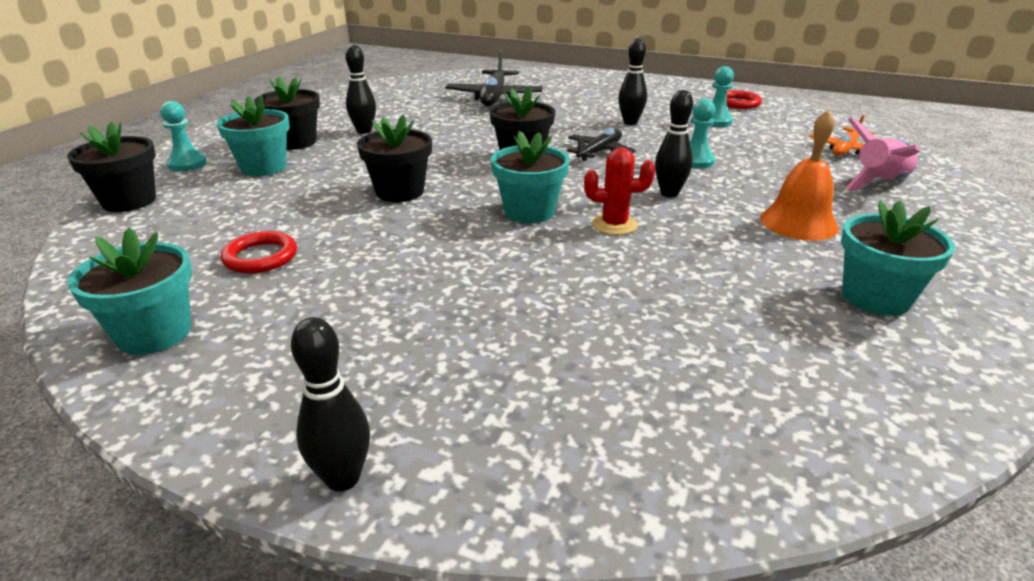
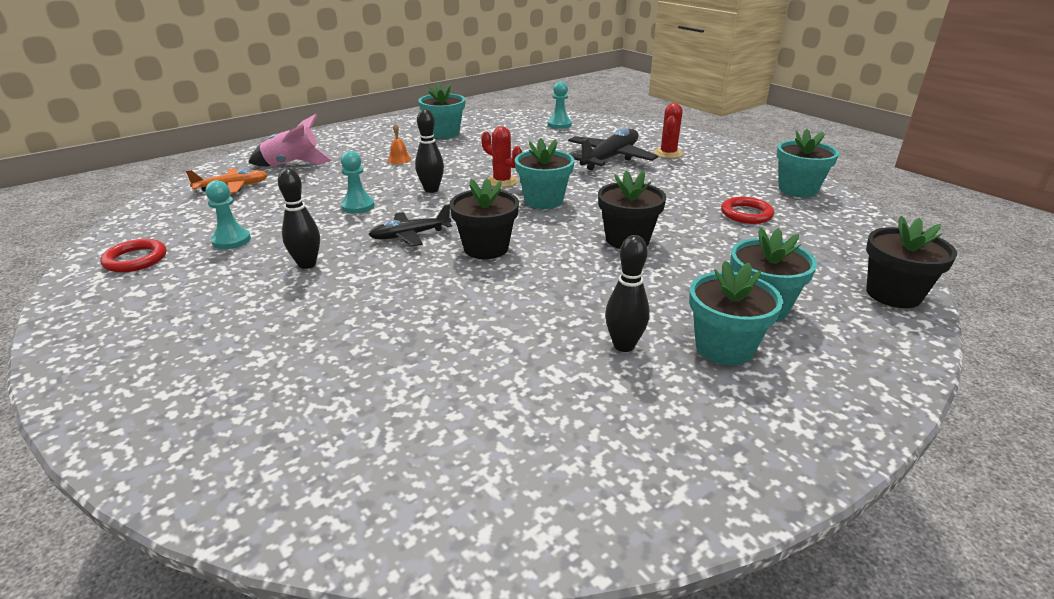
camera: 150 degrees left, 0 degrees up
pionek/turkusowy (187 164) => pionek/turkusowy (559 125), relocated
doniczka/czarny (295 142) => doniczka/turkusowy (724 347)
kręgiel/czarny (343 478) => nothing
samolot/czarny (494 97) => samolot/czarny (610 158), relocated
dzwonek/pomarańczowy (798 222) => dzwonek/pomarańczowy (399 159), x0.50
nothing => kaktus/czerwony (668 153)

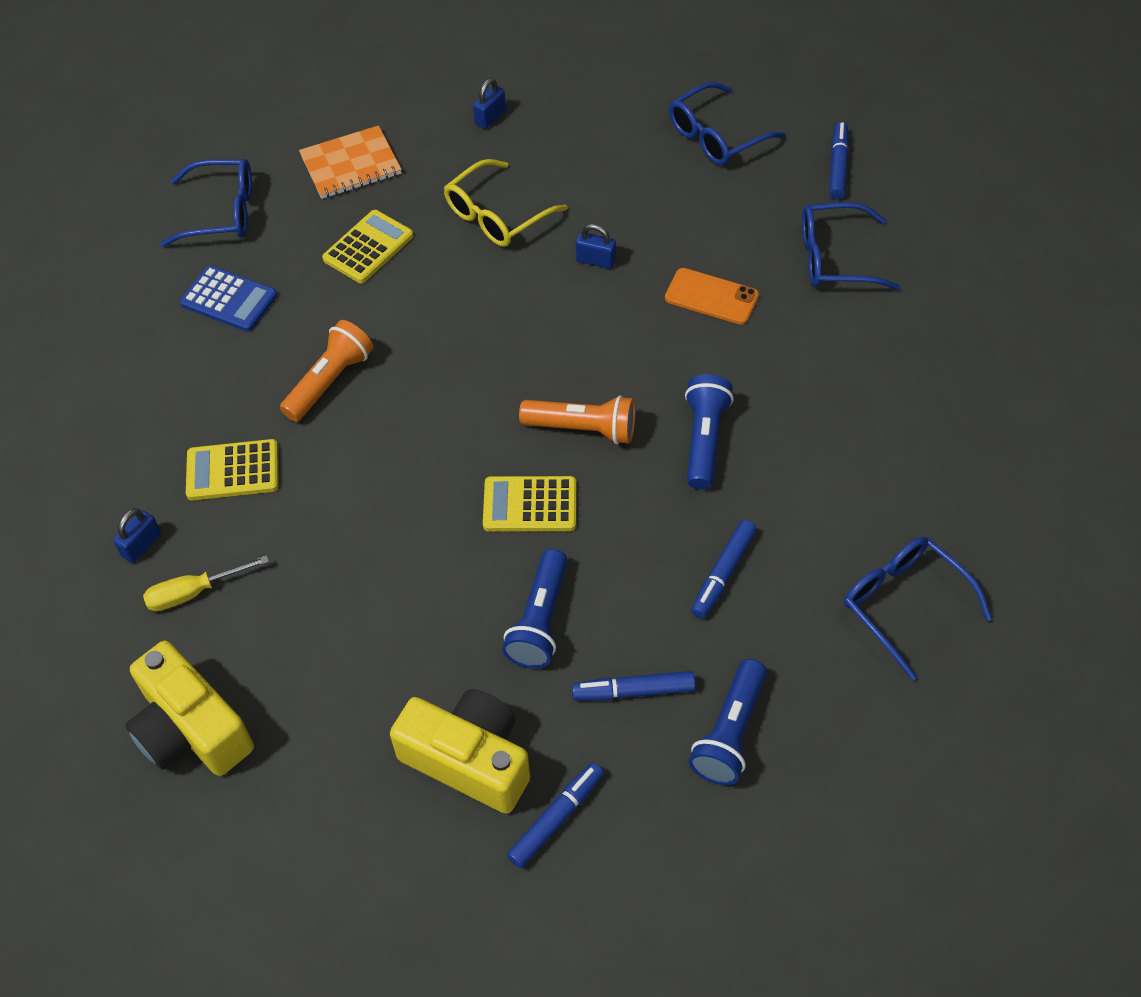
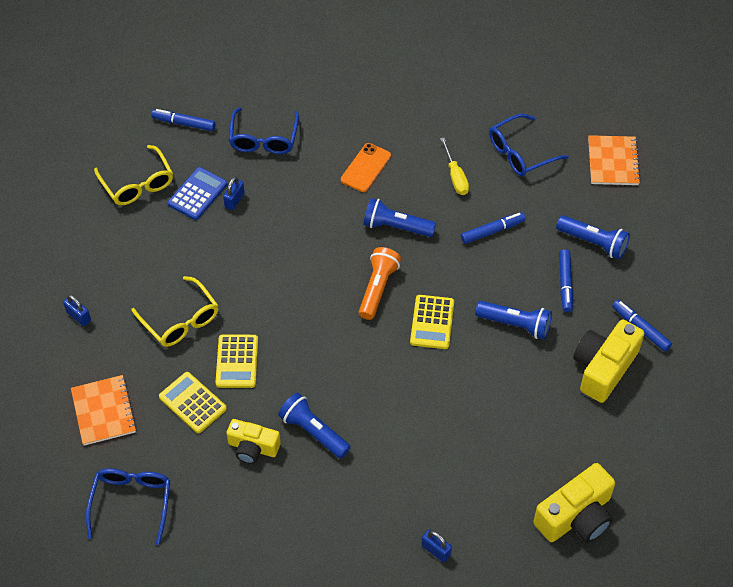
camera: 85 degrees left, 0 degrees up
śrubokręt/żółty (194 592) => śrubokręt/żółty (455 176), relocated
kalkulator/niebieski (229 299) => kalkulator/niebieski (197 194), relocated
kalkulator/żółty (233 471) => kalkulator/żółty (237 361), relocated
latarka/pomarańczowy (329 381) => latarka/niebieski (313 432)
kłódka/niebieski (596 260) => kłódka/niebieski (234 200), relocated
telefon/pomarańczowy (711 297) => telefon/pomarańczowy (366 168), relocated
okulary/niebieski (716 136) => okulary/żółty (137 184)
flamaster/niebieski (723 573) => flamaster/niebieski (492 231), 60 degrees counterclockwise
nothing => aparat fotograficzny/żółty (253 447)
nothing => zeszyt/pomarańczowy (613 162)

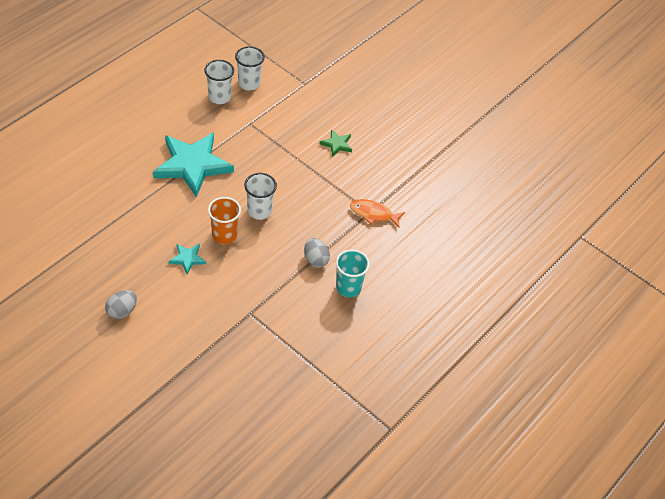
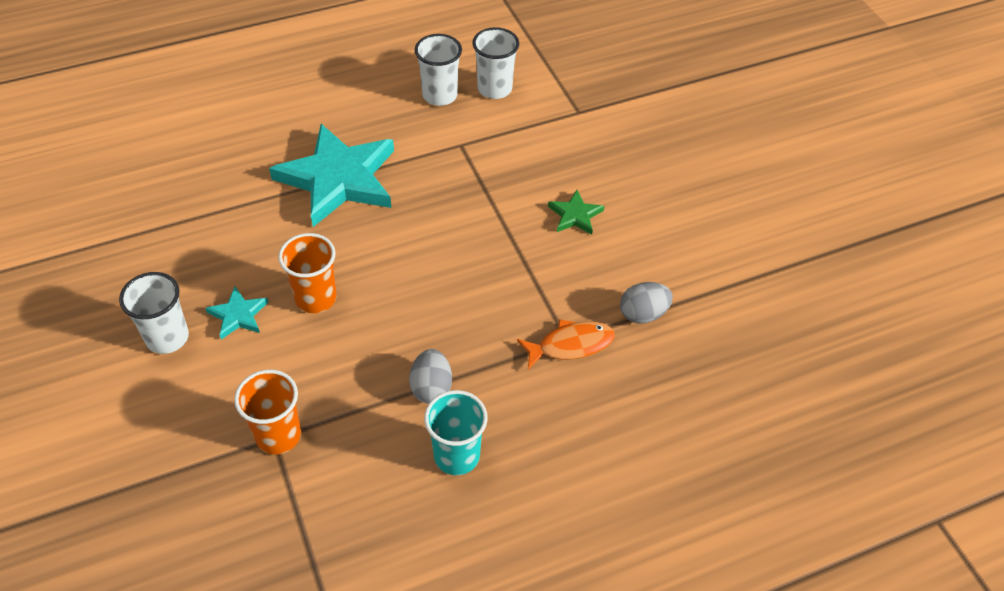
camera: 30 degrees right, 0 degrees up
jajko/szary (122 311) => jajko/szary (643 314), relocated
szklanka/biały (259 211) => szklanka/biały (167 337), relocated
ryba/pomarańczowy (373 214) => ryba/pomarańczowy (571 345), 120 degrees clockwise
nothing => szklanka/pomarańczowy (278 435)

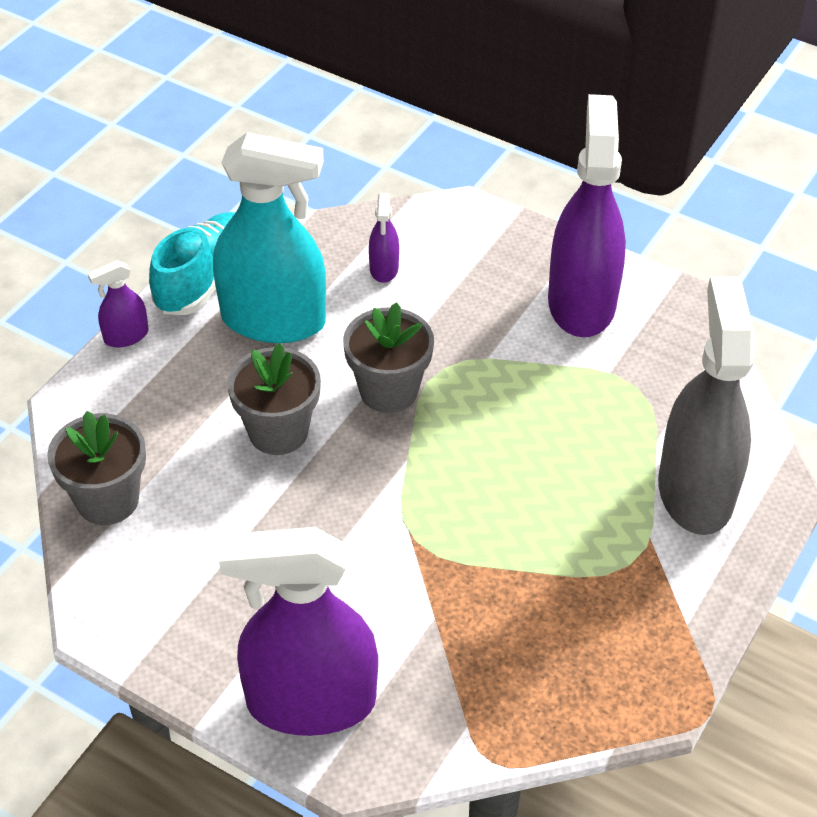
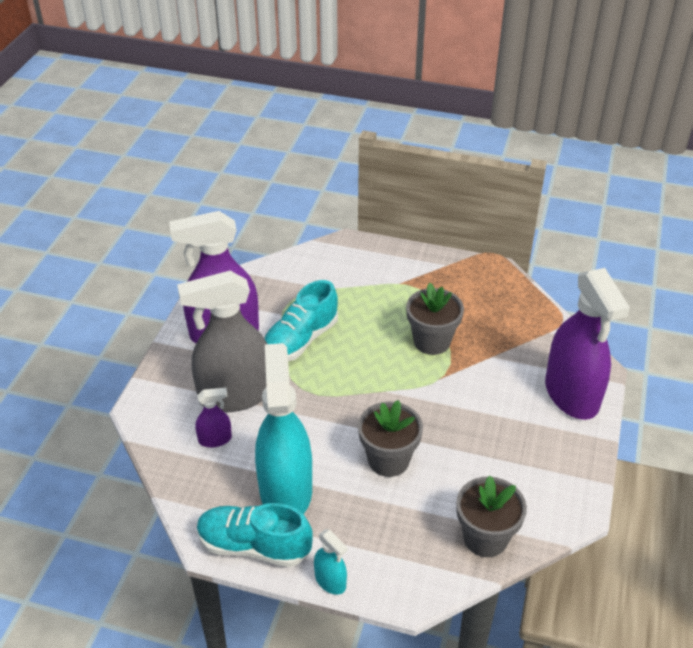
camera: 105 degrees left, 5 degrees down
spryskiwacz/fioletowy (126 336) => spryskiwacz/turkusowy (330 581)
doniczka/szary (388 391) => doniczka/szary (432 341), relocated
spryskiwacz/szary (695 491) => spryskiwacz/szary (235 395), relocated
nothing => but/turkusowy (300 340)

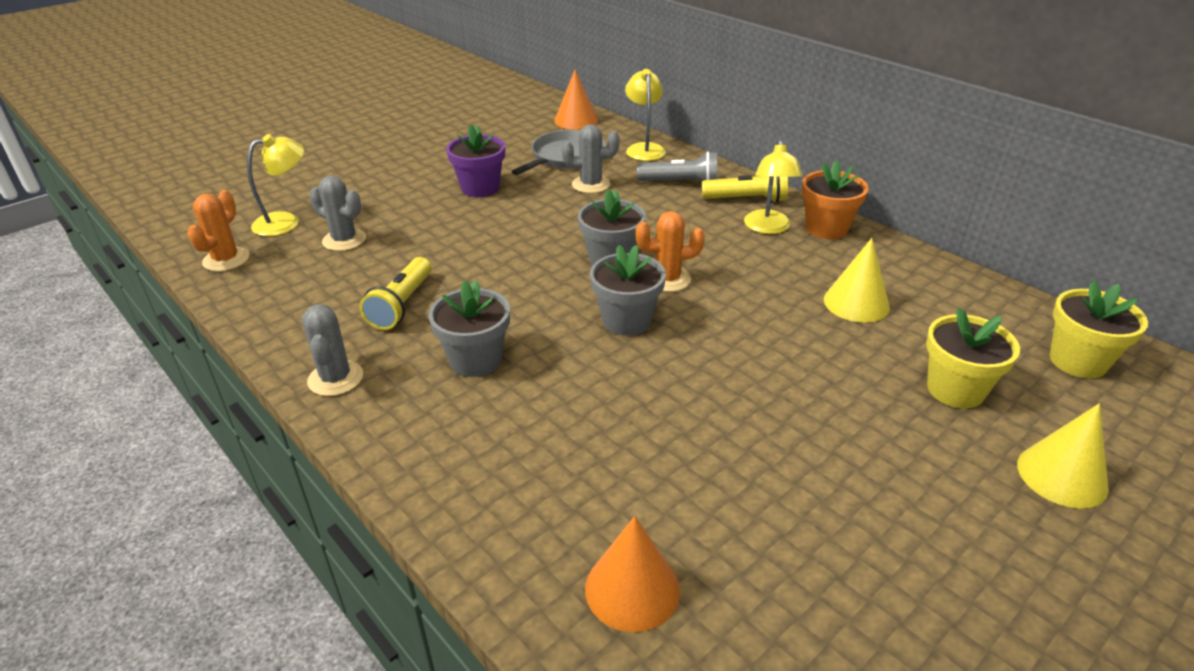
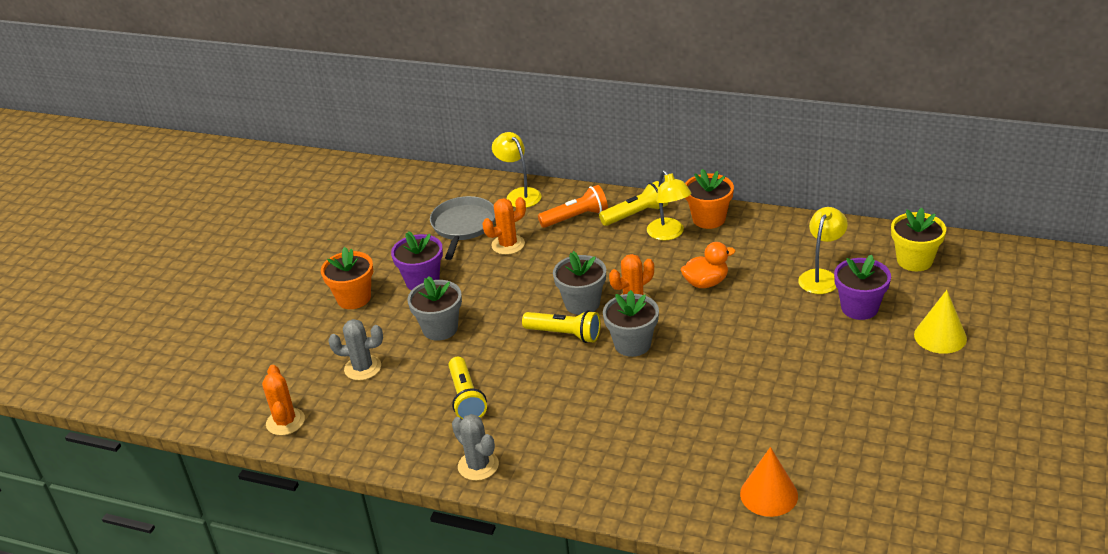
camera: 25 degrees left, 0 degrees up
lampka/żółty (286 222) => lampka/żółty (821 276), relocated
doniczka/szary (475 360) => doniczka/szary (440 328), relocated
stożek/pomarańczowy (576 120) => nothing
kaktus/szary (591 184) => kaktus/pomarańczowy (508 245)
latarka/szary (681 183) => latarka/pomarańczowy (576 217)
stożek/żółty (856 303) => nothing
doniczka/żółty (955 390) => doniczka/fioletowy (859 308)
nothing => doniczka/pomarańczowy (354 298)
nothing => latarka/żółty (564 334)
nothing => kaczka/pomarańczowy (706 283)

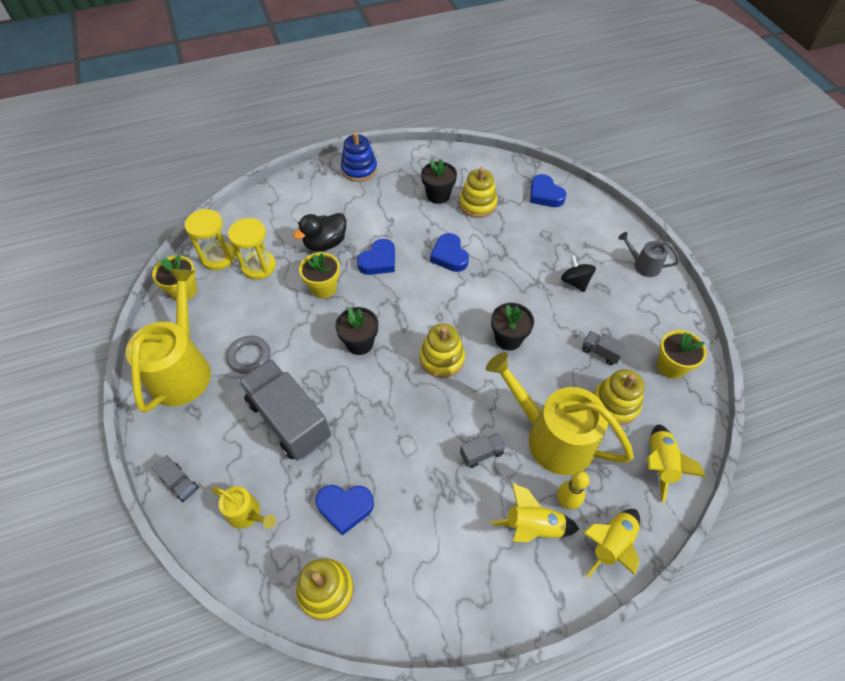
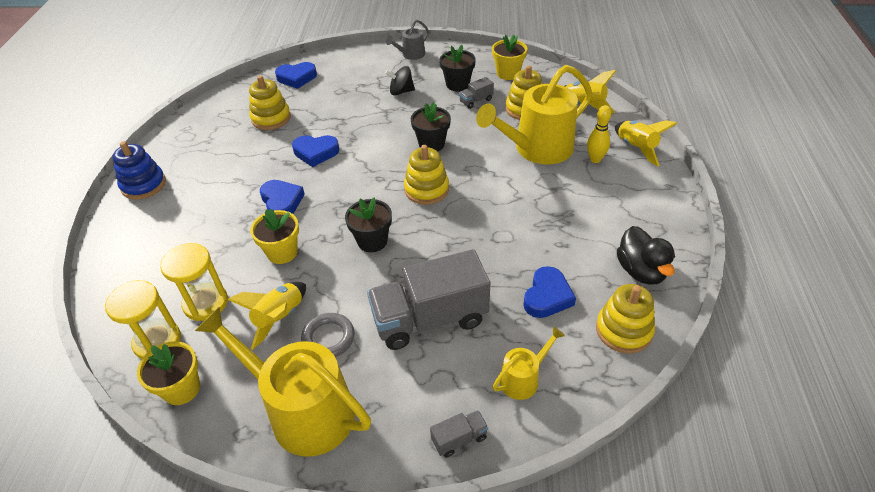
camera: 65 degrees left, 10 degrees down
kaczka/czarny (325 243) => kaczka/czarny (641 271), relocated
doniczka/czarny (438 195) => doniczka/czarny (457 84), relocated
ciężarówka/szary (481 453) => nothing
rakieta/żółty (532 527) => rakieta/żółty (279 318), relocated

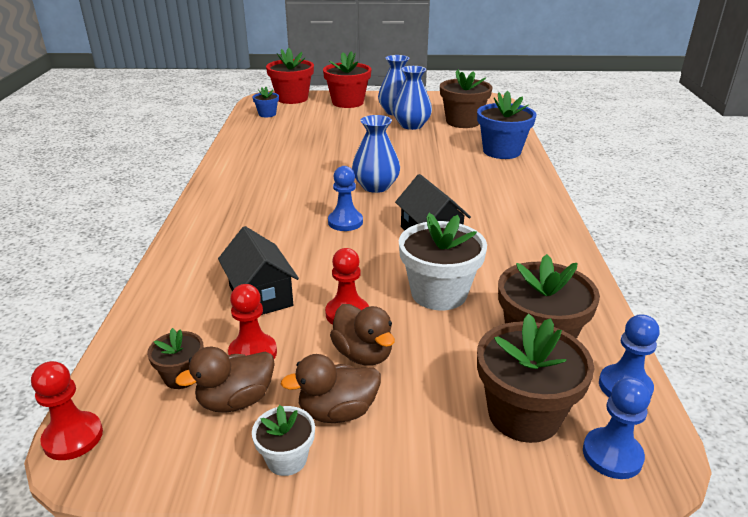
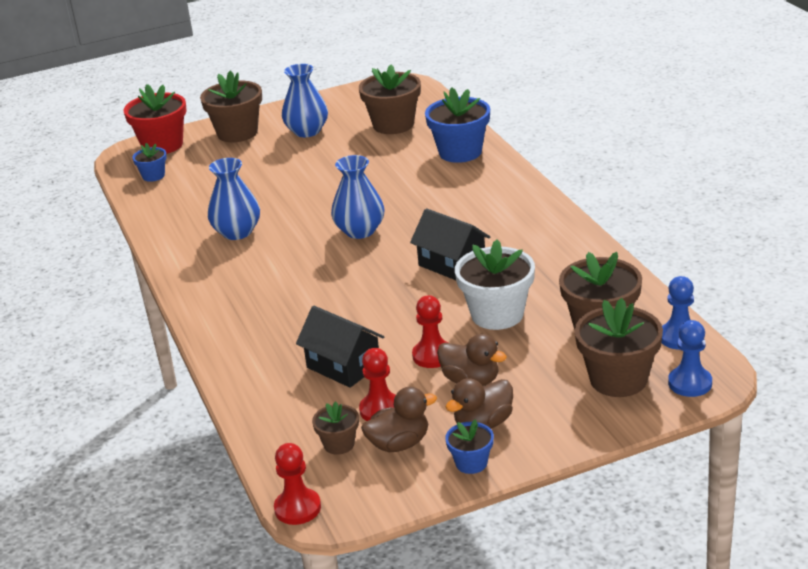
camera: 20 degrees left, 0 degrees up
kaczka/brązowy (236 400) => kaczka/brązowy (399 444), 150 degrees counterclockwise
doniczka/biały (286 459) => doniczka/niebieski (471 463)
doniczka/czerwony (348 102) => doniczka/brązowy (237 133)
pionek/niebieski (345 222) => nothing
wazon/niebieski (411 125) => wazon/niebieski (237 232), relocated

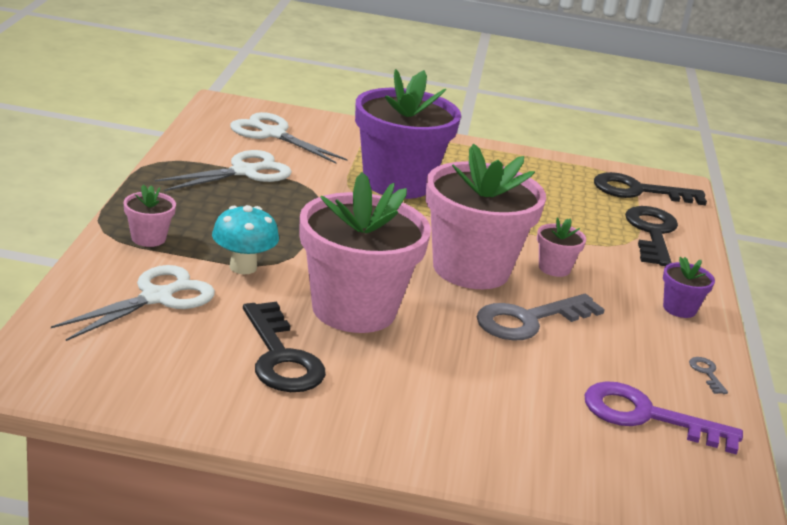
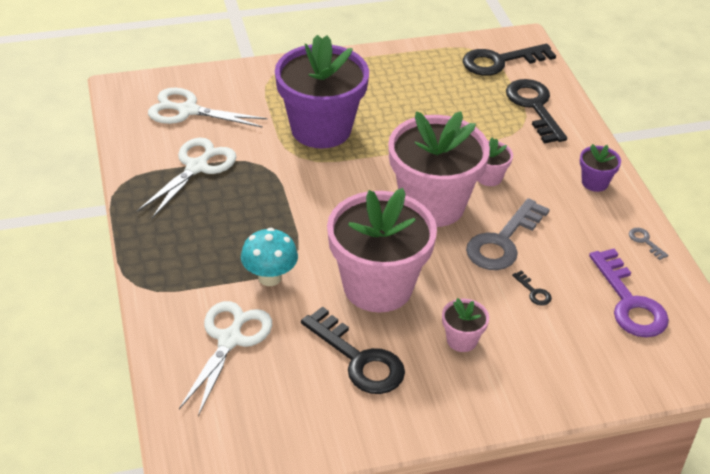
camera: 20 degrees left, 15 degrees up
doniczka/różowy (148 238) => doniczka/różowy (462 340), relocated
klucz/fioletowy (647 416) => klucz/fioletowy (629 302), 105 degrees counterclockwise
nothing => klucz/czarny (534 292)

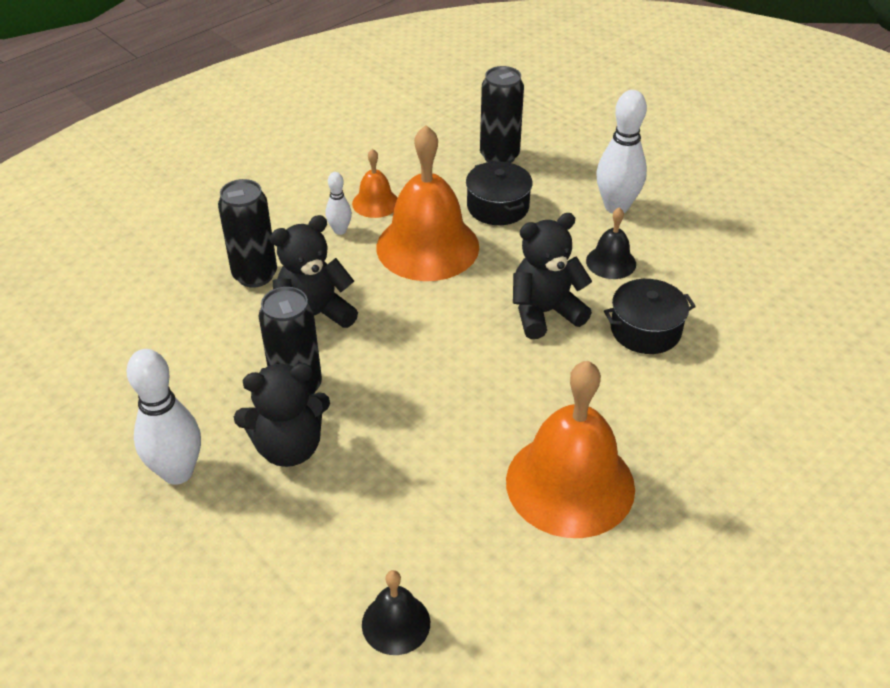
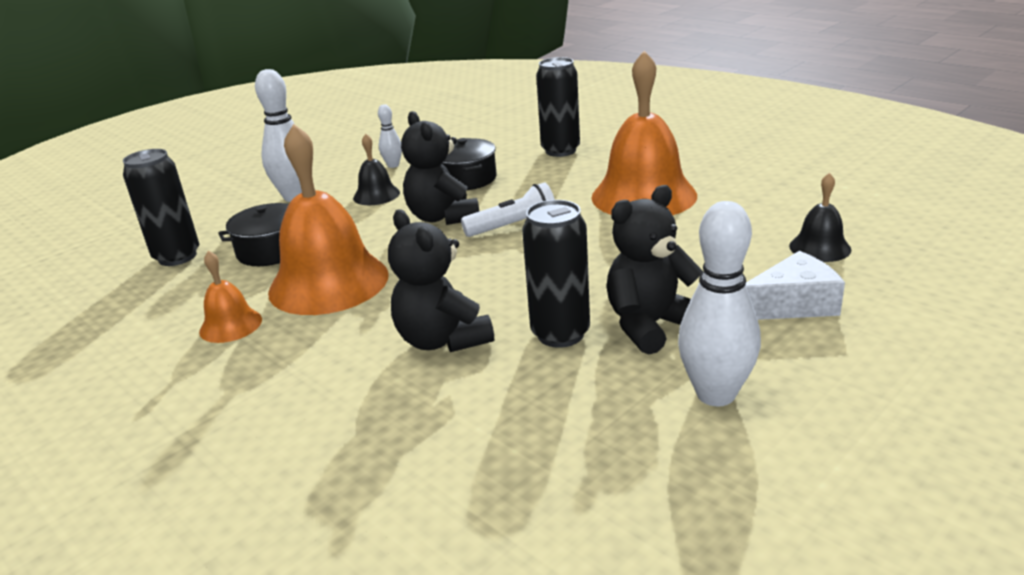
camera: 90 degrees left, 15 degrees down
puszka/czarny (255 275) => puszka/czarny (560 151), relocated
miś/czarny (289 447) => miś/czarny (651 325), 105 degrees counterclockwise
kręgiel/biały (340 230) => kręgiel/biały (393 165), relocated
nothing => latarka/biały (513 227)
nothing => ser/biały (792 305)

